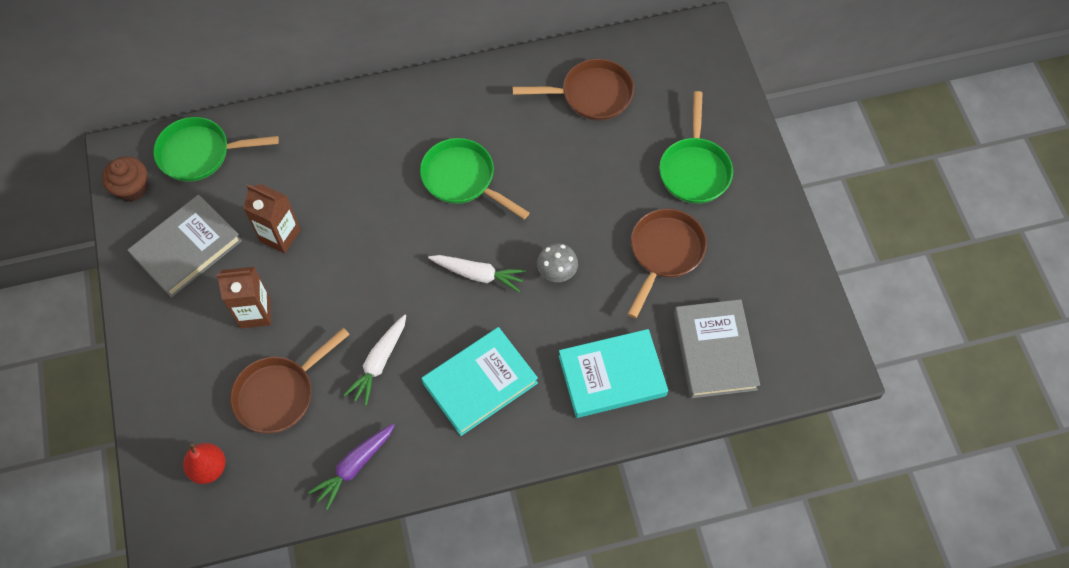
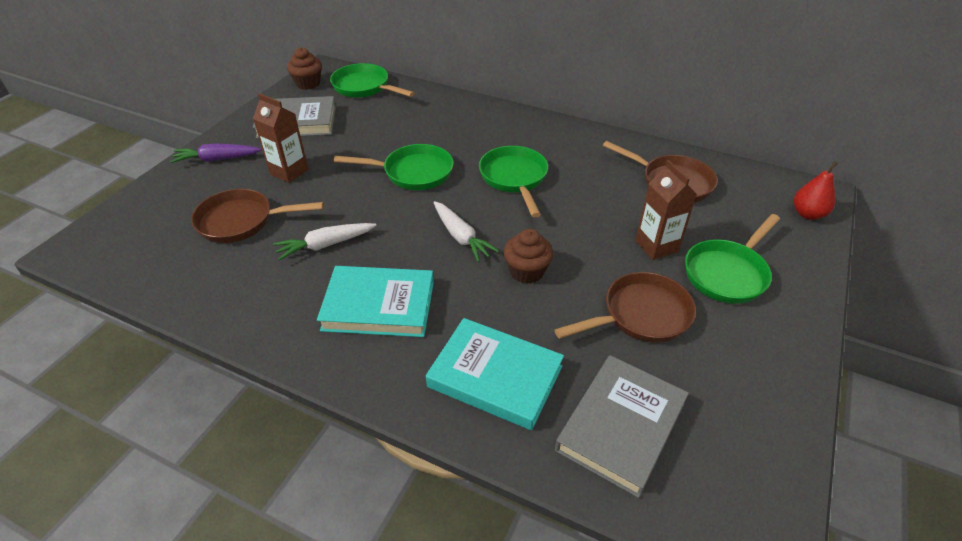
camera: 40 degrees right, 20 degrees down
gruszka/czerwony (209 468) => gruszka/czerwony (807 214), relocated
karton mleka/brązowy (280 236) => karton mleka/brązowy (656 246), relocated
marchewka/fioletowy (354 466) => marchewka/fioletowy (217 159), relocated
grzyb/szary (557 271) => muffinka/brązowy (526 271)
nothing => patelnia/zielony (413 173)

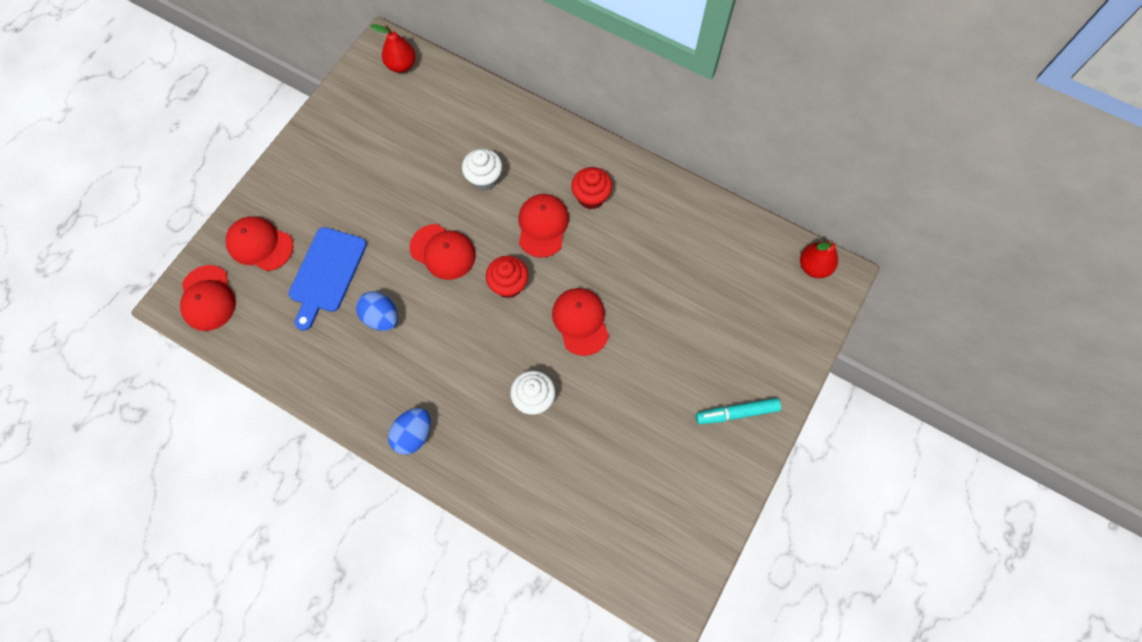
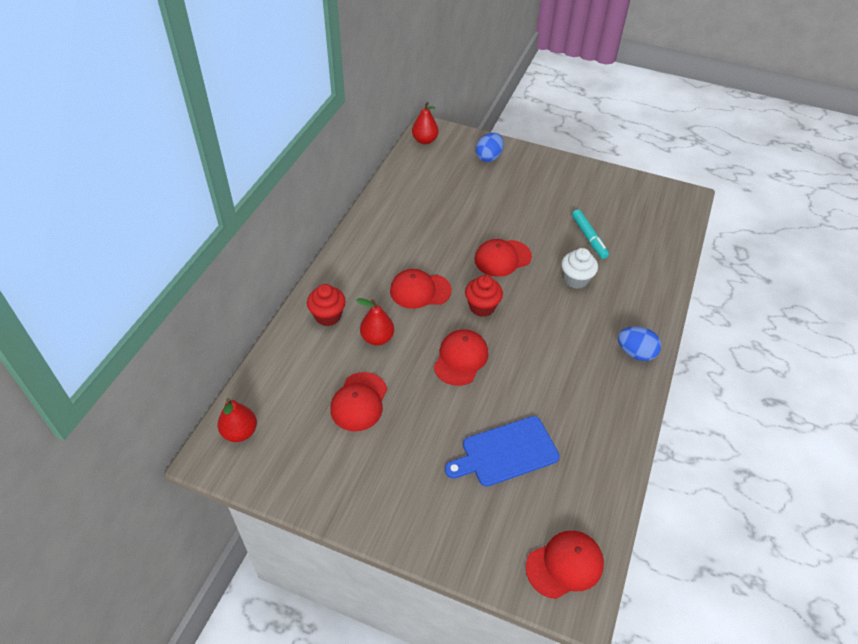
camera: 100 degrees left, 20 degrees down
czapka/czerwony (260 244) => czapka/czerwony (359 402), relocated
deska do krojenia/niebieski (326 273) => deska do krojenia/niebieski (506 452), 150 degrees clockwise
jajko/niebieski (381 317) => jajko/niebieski (488 157), relocated
muffinka/biały (484 179) => gruszka/czerwony (377 338)
muffinka/czerwony (591 197) => muffinka/czerwony (328 316), relocated
flamaster/turkusowy (736 413) => flamaster/turkusowy (589 238), relocated

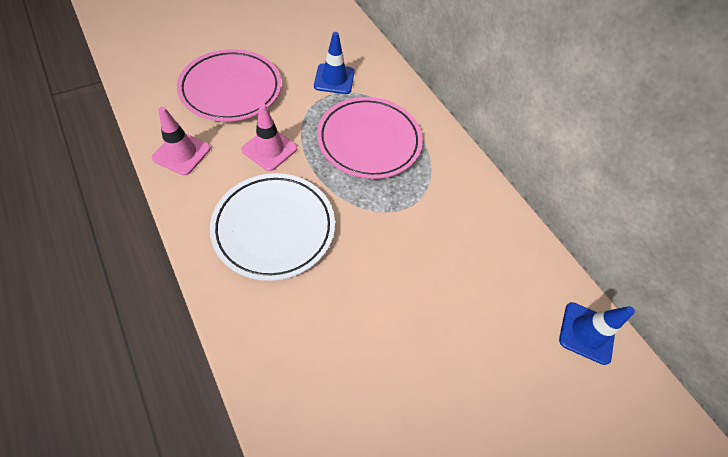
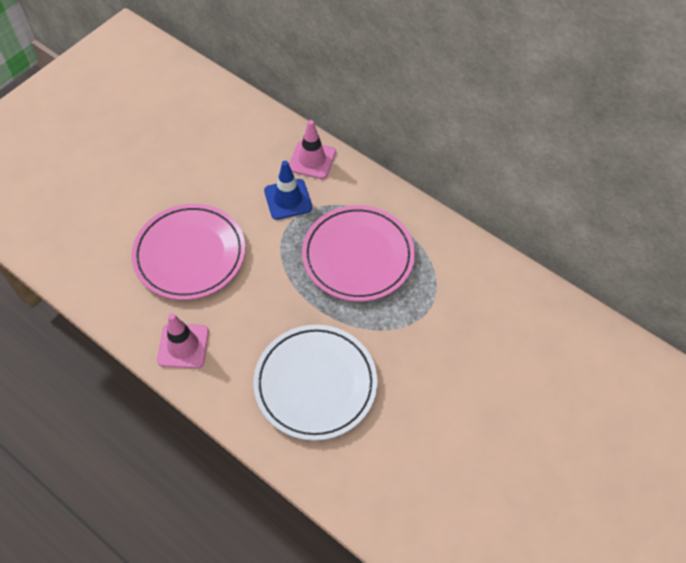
camera: 15 degrees left, 0 degrees up
pachołek/różowy (269 149) => pachołek/różowy (312 160), relocated
pachołek/niebieski (587 333) => nothing

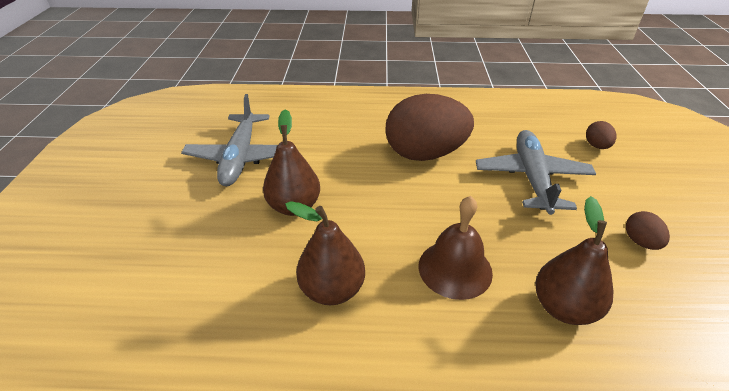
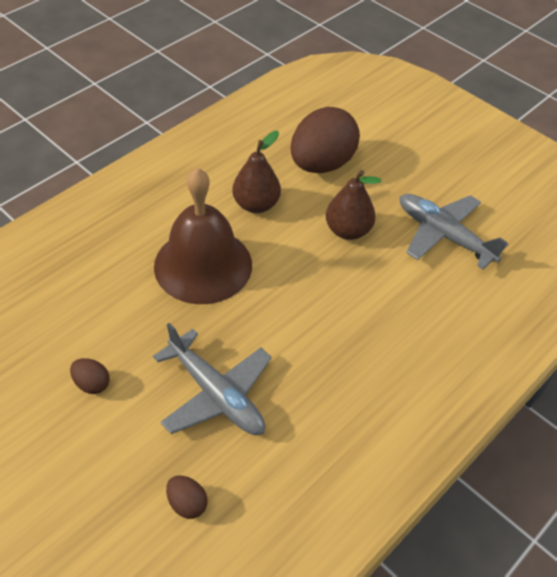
camera: 130 degrees right, 10 degrees up
jajko/brązowy (425 154) => jajko/brązowy (321 164), relocated
dzwonek/brązowy (455 269) => dzwonek/brązowy (203 265), x1.65
gruszka/brązowy (563 307) => nothing

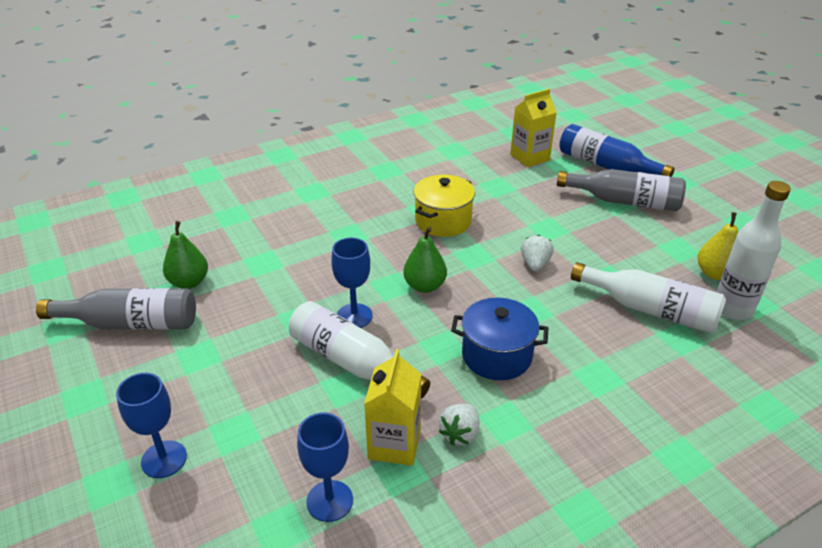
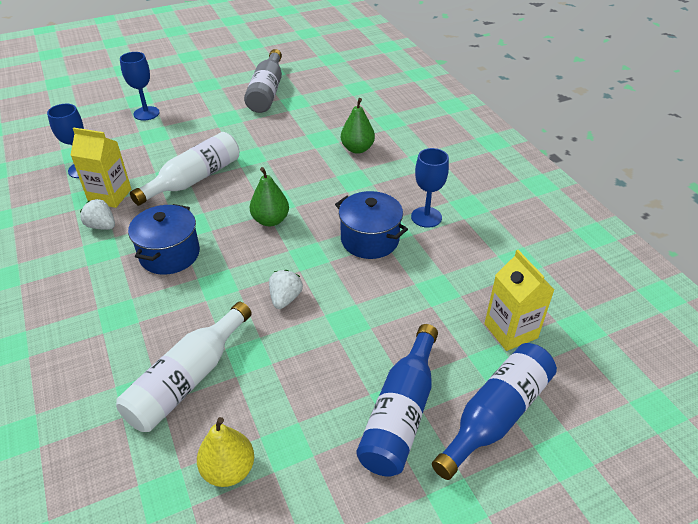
camera: 95 degrees right, 5 degrees up
gruszka/zielony (189 282) => gruszka/zielony (357 149), relocated
kielich/niebieski (354 316) => kielich/niebieski (426 217), relocated
garnek/żółty (443 221) => garnek/niebieski (369 240)
truskawka/biały (535 264) => truskawka/biały (285 298), 90 degrees counterclockwise
butelka/szary (625 201) => butelka/niebieski (400 413)
butelka/biały (732 309) => nothing

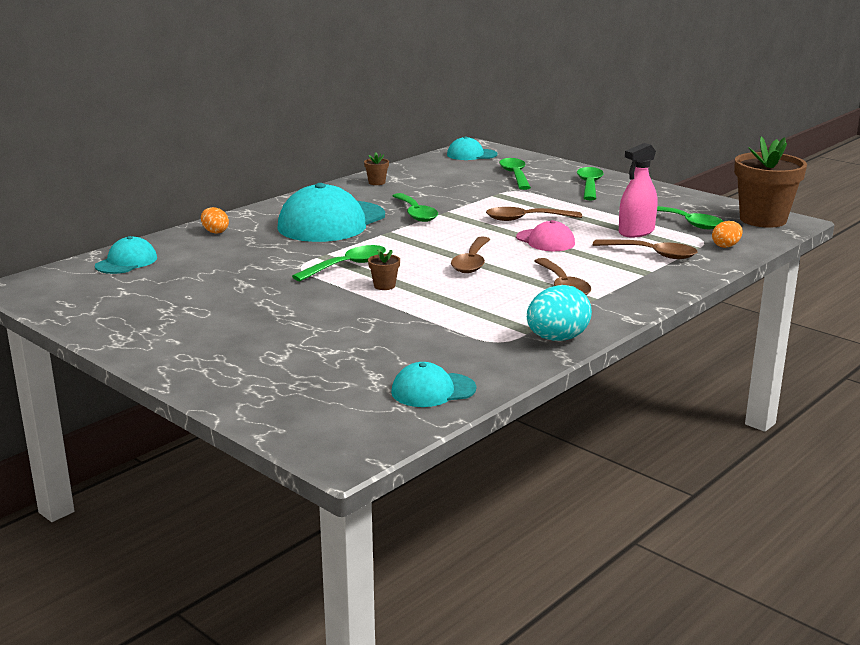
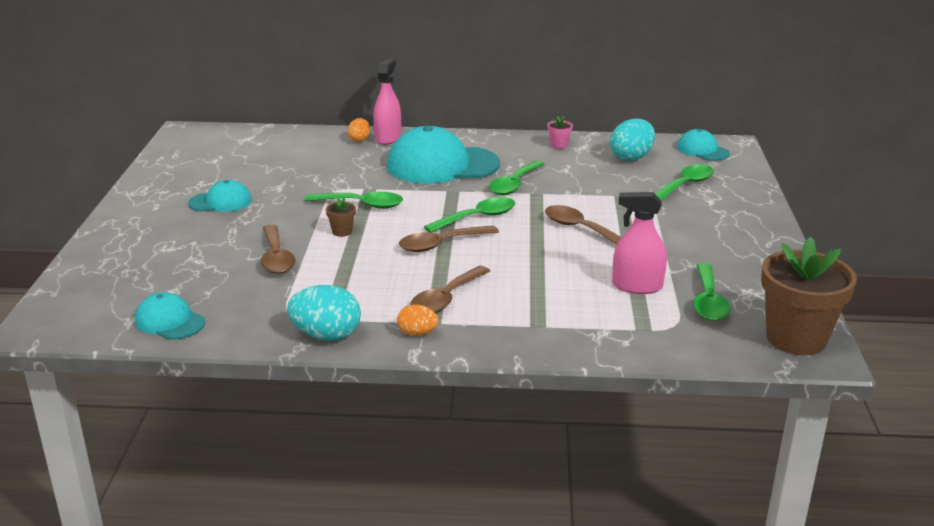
camera: 50 degrees right, 5 degrees up
czapka/turkusowy (126 262) => czapka/turkusowy (220 202), relocated
doniczka/brązowy (377 182) => doniczka/różowy (559 145)
czapka/różowy (545 241) => nothing
łyżka/zielony (589 185) => łyżka/zielony (477 218), relocated
łyżka/brązowy (651 254) => łyżka/brązowy (276 257), relocated
jajko/pomarańczowy (726 246) => jajko/pomarańczowy (417 333), relocated
nothing => spryskiwacz/różowy (388 138)
nothing => jajko/turkusowy (631 158)

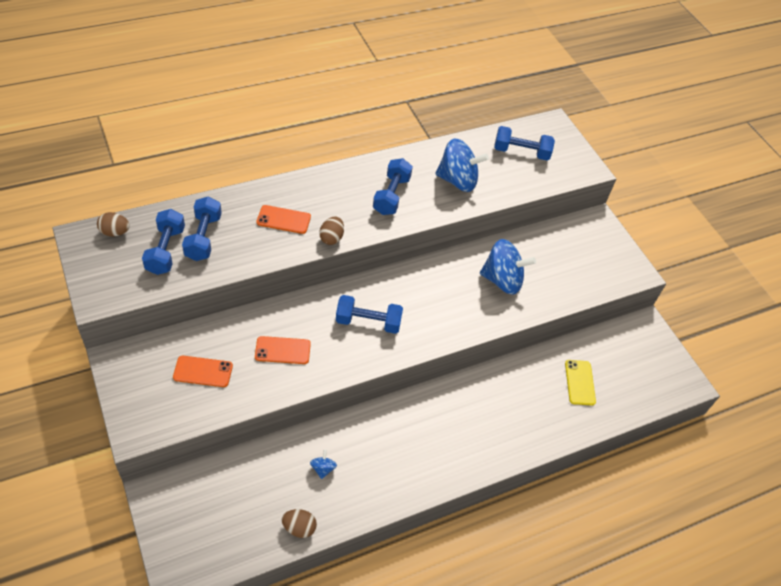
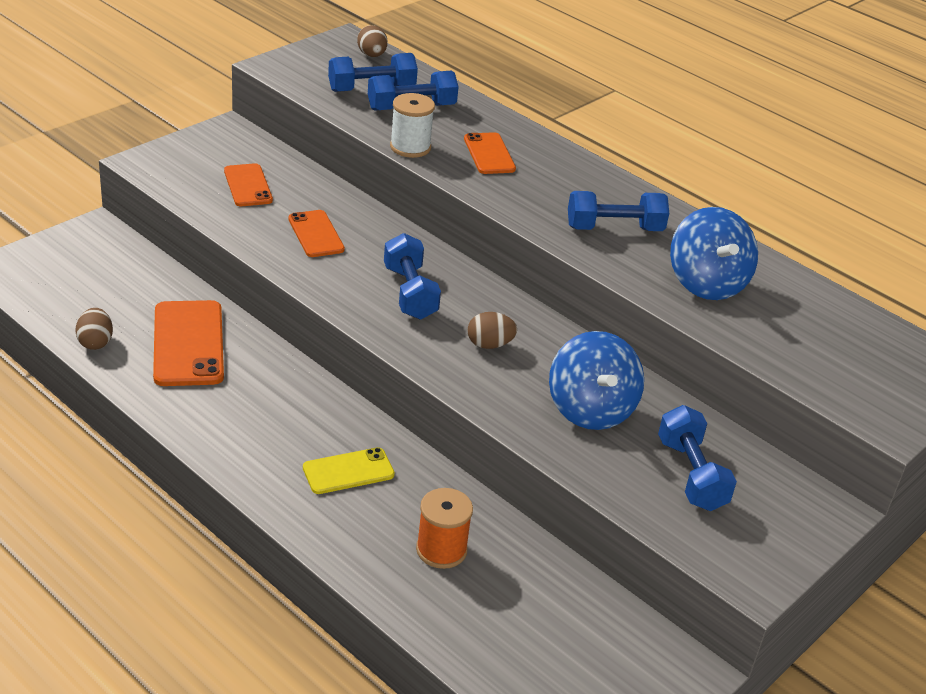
camera: 70 degrees right, 15 degrees down
bączek/niebieski (323 468) => telefon/pomarańczowy (188 344)
jajko/brązowy (331 238) => jajko/brązowy (489 345), relocated
hantel/niebieski (521 152) => hantel/niebieski (691 475), relocated
telefon/żółty (580 382) => telefon/żółty (348 471), relocated
nothing => szpulka/biały (410 147)
nothing => szpulka/pomarańczowy (441 550)

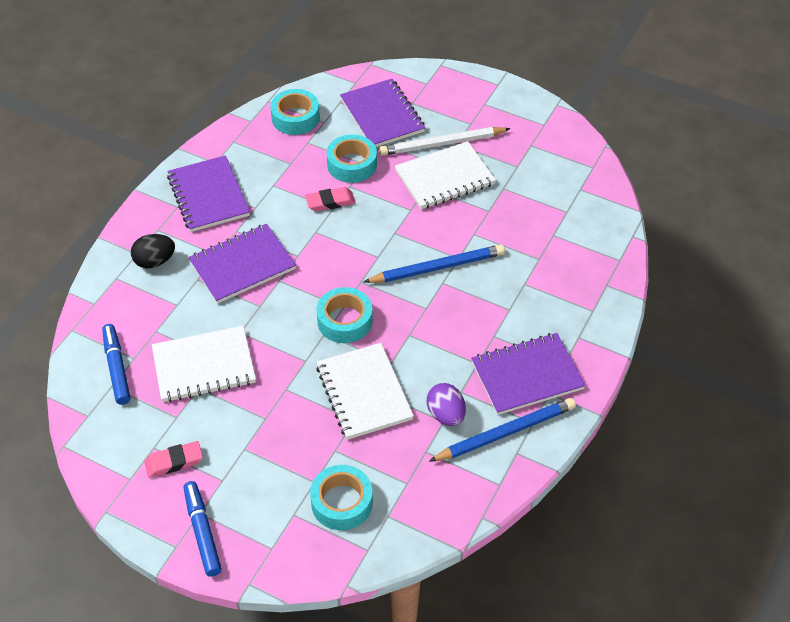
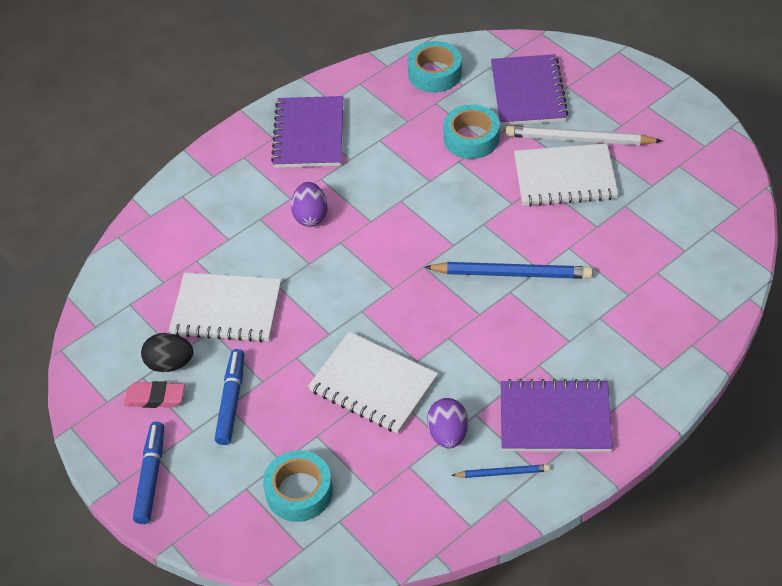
camera: 25 degrees right, 0 degrees up
flamaster/niebieski (117 368) => flamaster/niebieski (231 401), relocated
jajko/czarny (155 261) => jajko/czarny (170 363), relocated
zeszyt/fioletowy (242 265) => jajko/fioletowy (310 216)
gumka do mazania/różowy (330 202) => nothing
zeszyt/biały (364 393) => zeszyt/biały (373 385), 60 degrees counterclockwise
taśma klejąca/turkusowy (345 321) => nothing
ołówek/niebieski (505 433) => ołówek/niebieski (502 473), x0.53

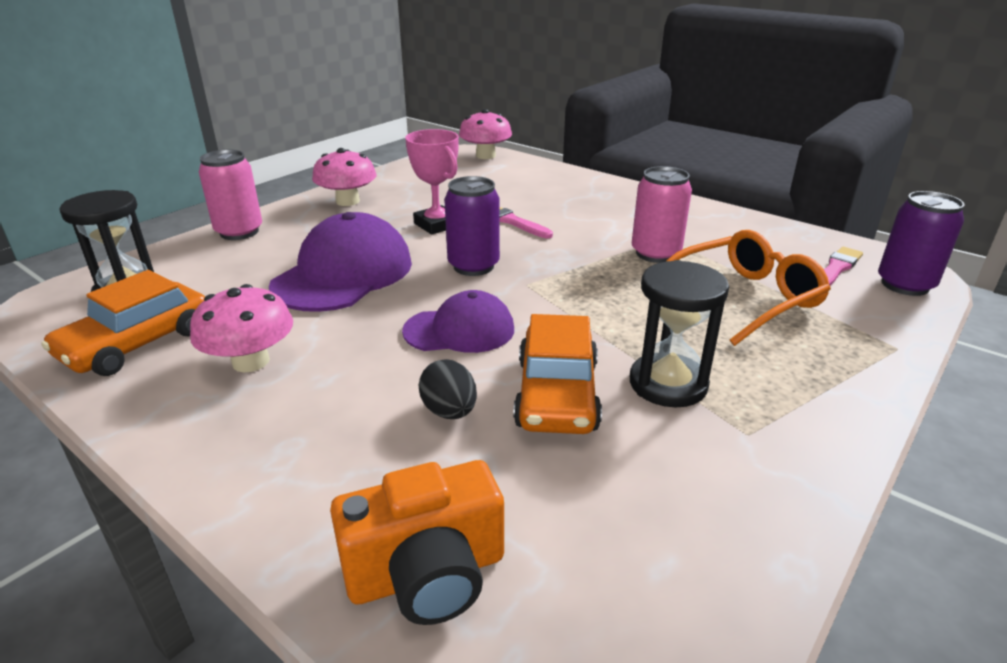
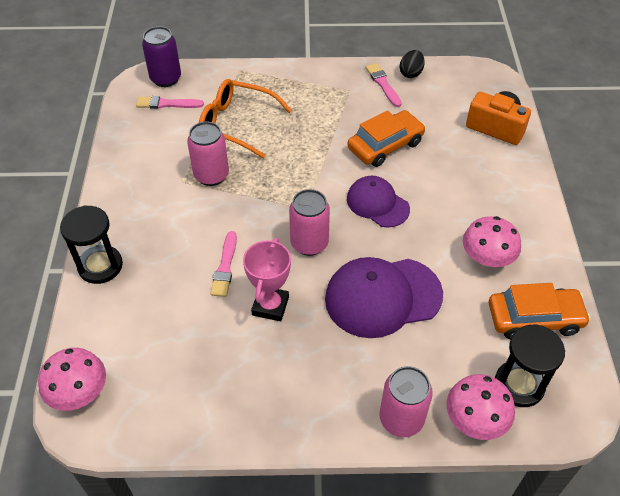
camera: 130 degrees left, 20 degrees up
grzyb/różowy (347 201) => grzyb/różowy (475 419), relocated
jajko/czarny (449 411) => jajko/czarny (411 73), relocated
puszka/fioletowy (473 266) => puszka/różowy (309 243)
klepsydra/czarny (668 384) => klepsydra/czarny (100 266), relocated
nothing => pędzel/różowy (383 84)

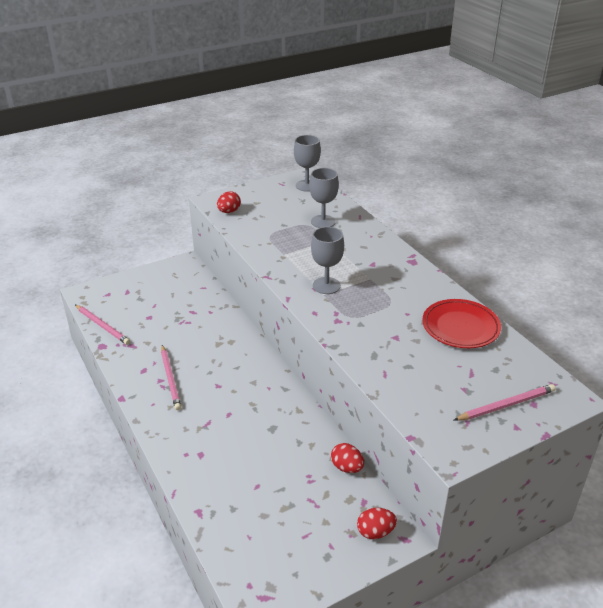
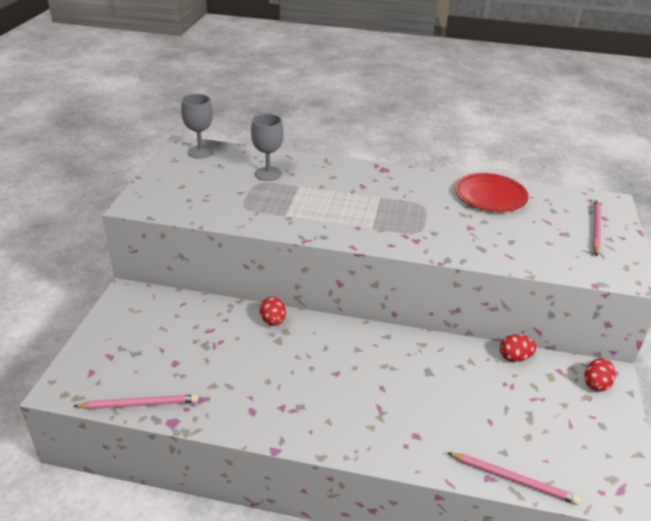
camera: 50 degrees left, 0 degrees up
ołówek/różowy (170 379) => ołówek/różowy (513 479), relocated
jajko/czerwony (229 211) => jajko/czerwony (273 321), relocated
kielich/szary (326 285) => nothing

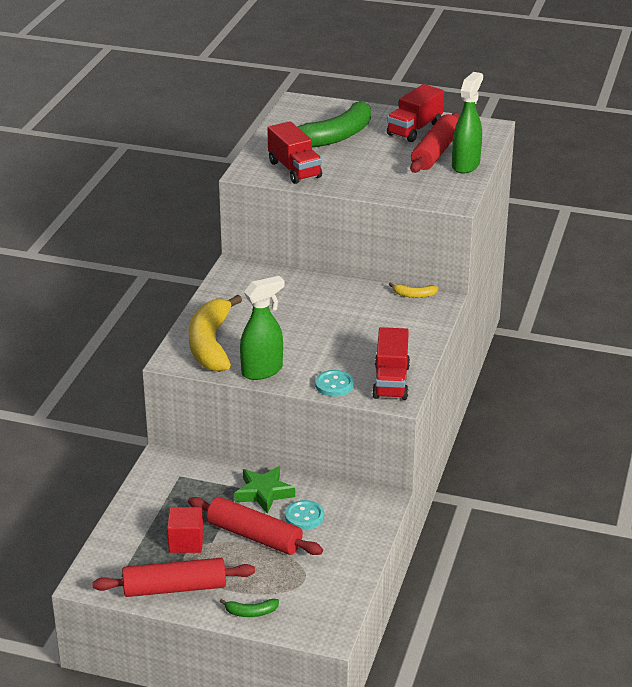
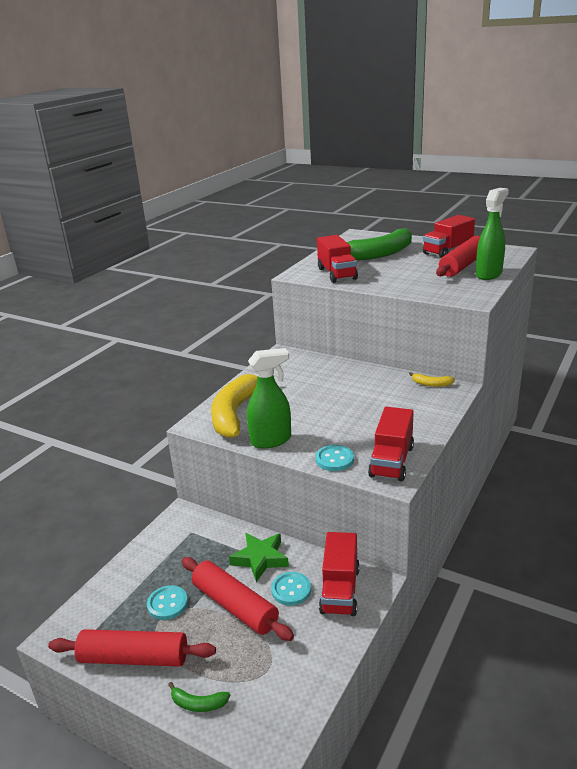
camera: 15 degrees right, 5 degrees down
sześcian/czerwony (186 542) => guzik/turkusowy (167 604)
nothing => ciężarówka/czerwony (340 590)

